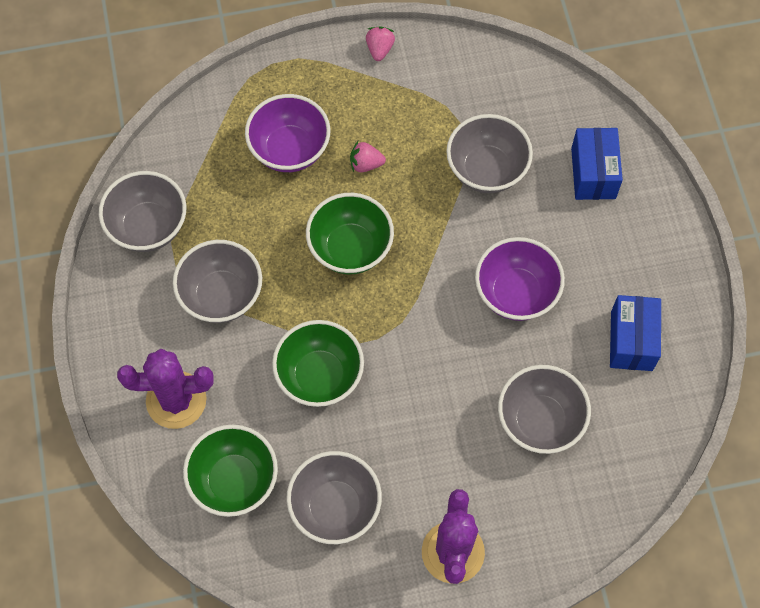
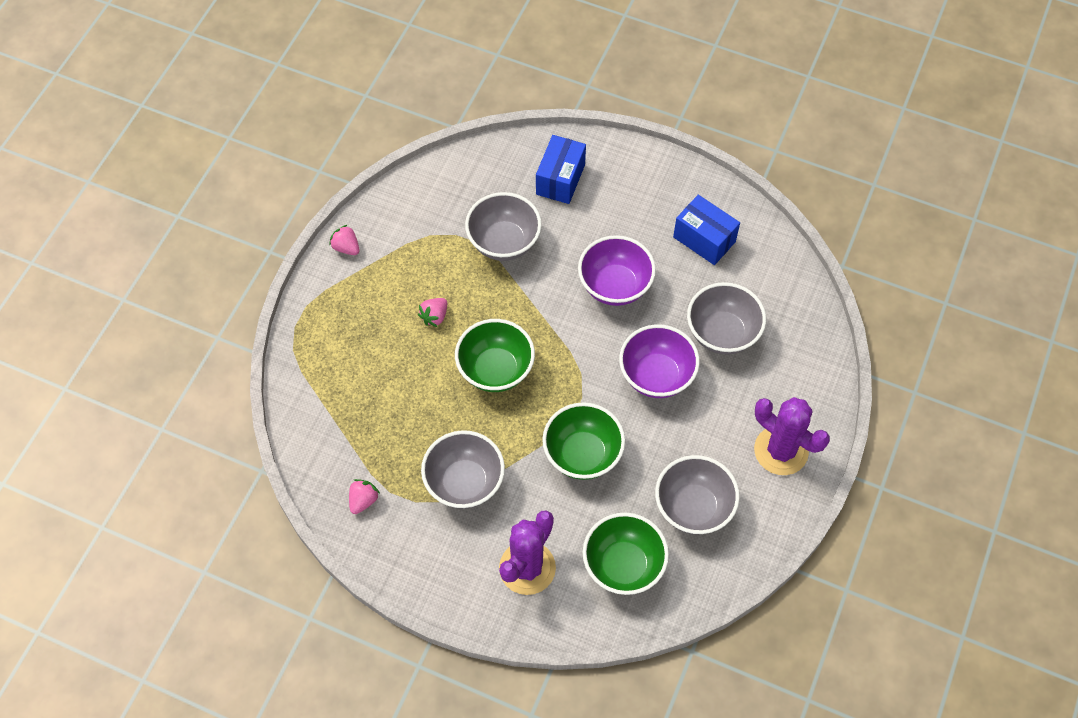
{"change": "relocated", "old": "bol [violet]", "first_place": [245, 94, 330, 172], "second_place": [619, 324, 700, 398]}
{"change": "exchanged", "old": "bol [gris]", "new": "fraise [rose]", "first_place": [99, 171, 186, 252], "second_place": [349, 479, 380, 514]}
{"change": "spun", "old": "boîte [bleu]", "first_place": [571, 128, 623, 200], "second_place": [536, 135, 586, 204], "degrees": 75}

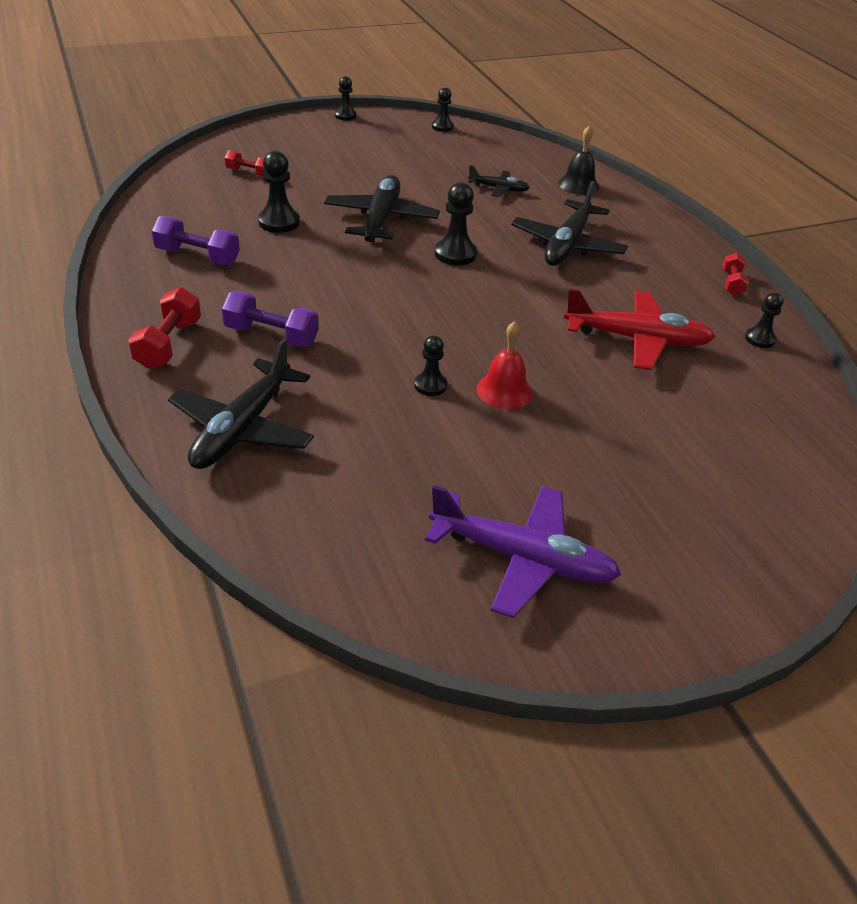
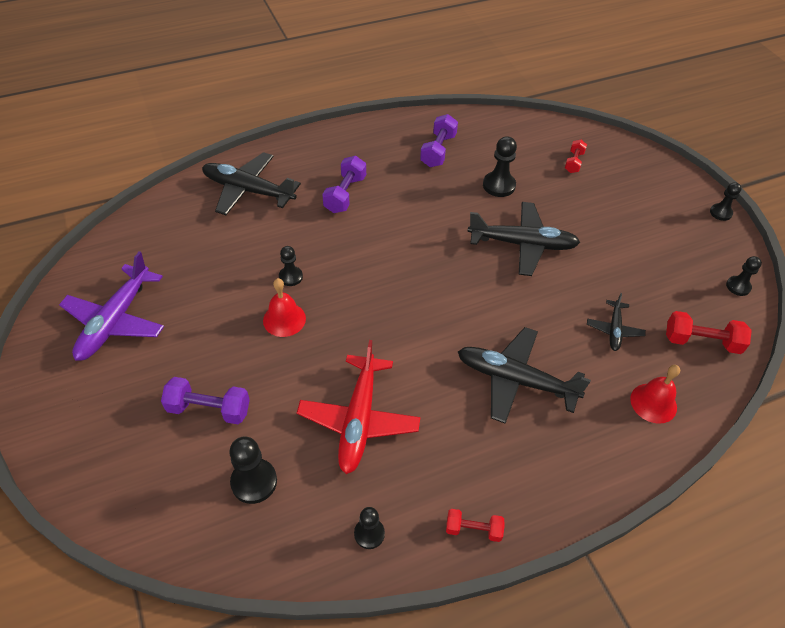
{"change": "appeared", "new": "haltère [violet]", "second_place": [161, 377, 250, 424]}
{"change": "relocated", "old": "haltère [rouge]", "first_place": [128, 287, 201, 369], "second_place": [666, 311, 752, 354]}
{"change": "relocated", "old": "pion [noir]", "first_place": [435, 182, 477, 266], "second_place": [229, 436, 277, 504]}
{"change": "colour", "old": "cloche [noir]", "new": "cloche [rouge]", "first_place": [558, 125, 599, 195], "second_place": [630, 365, 680, 424]}

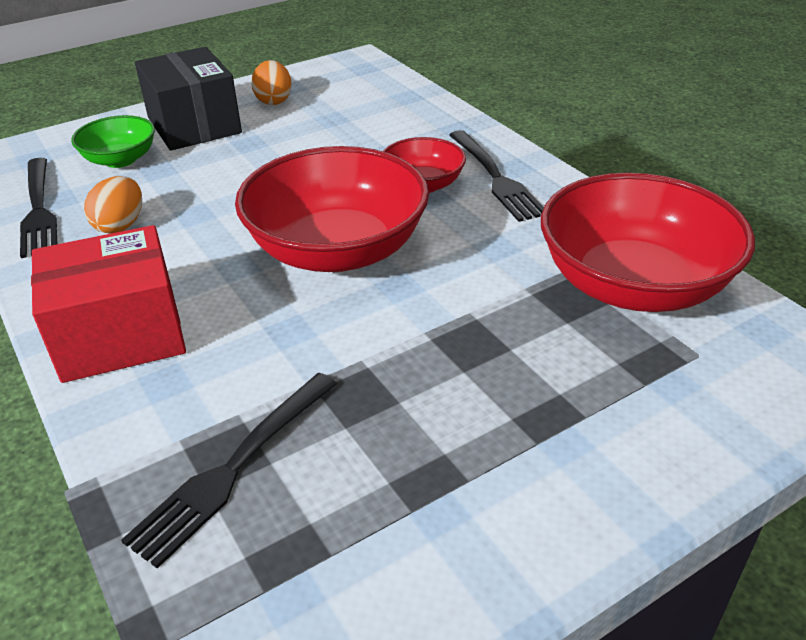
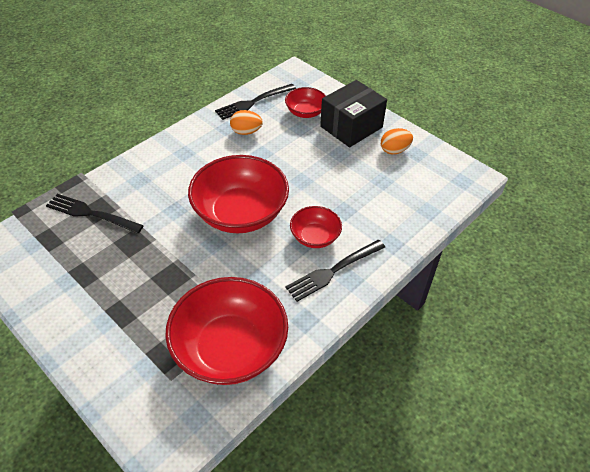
{"change": "missing", "old": "boîte [rouge]", "first_place": [31, 225, 186, 383]}
{"change": "colour", "old": "bol [vert]", "new": "bol [rouge]", "first_place": [71, 115, 155, 168], "second_place": [285, 87, 326, 118]}

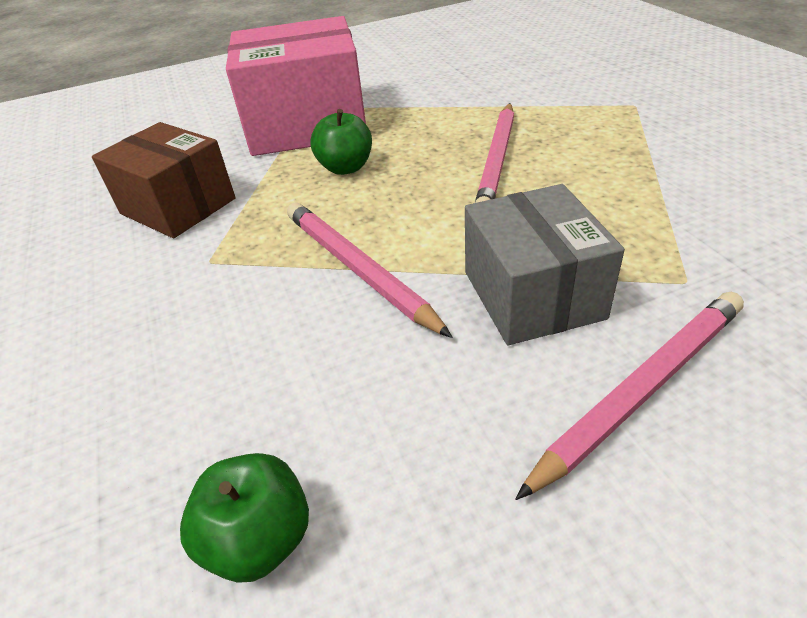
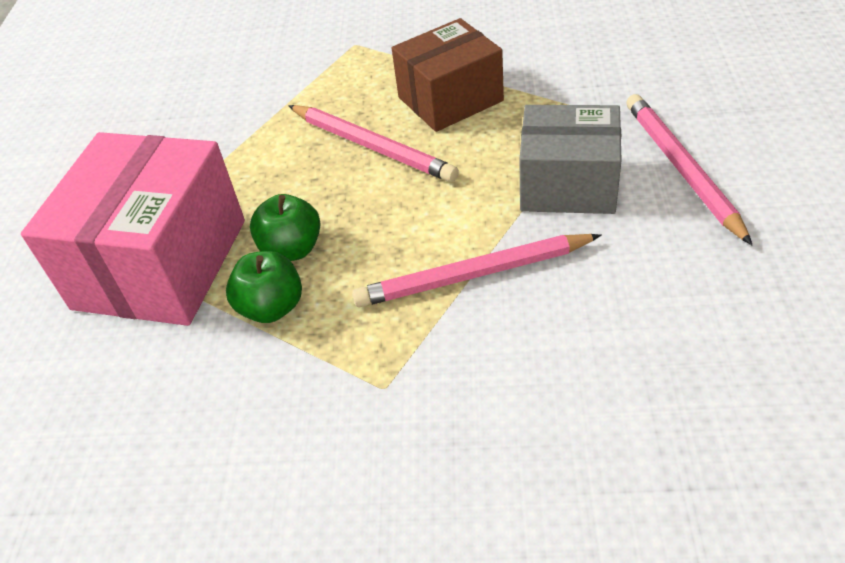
{"change": "relocated", "old": "boîte [marron]", "first_place": [92, 122, 236, 238], "second_place": [392, 18, 504, 132]}
{"change": "relocated", "old": "pomme [vert]", "first_place": [180, 453, 309, 583], "second_place": [226, 251, 302, 323]}

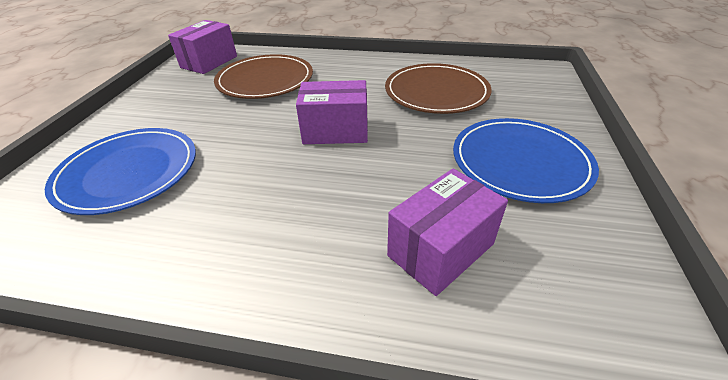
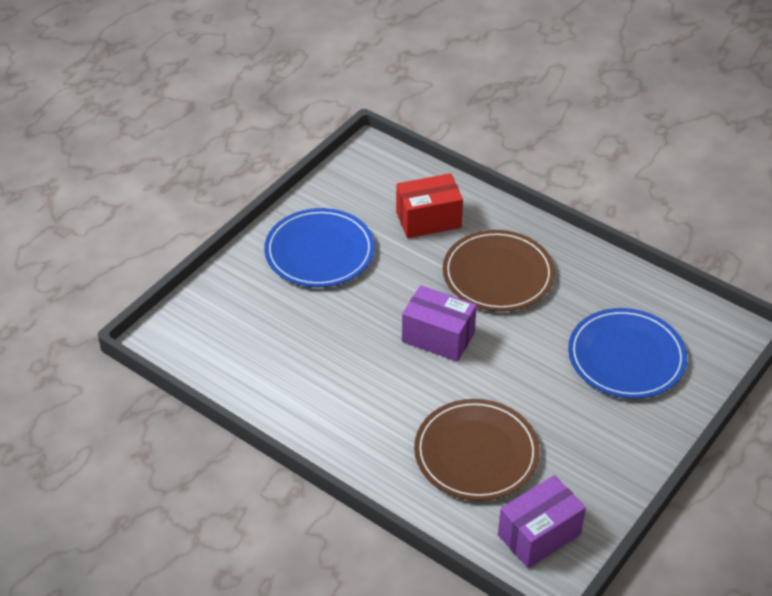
{"change": "relocated", "old": "assiette [marron]", "first_place": [385, 63, 492, 114], "second_place": [443, 230, 555, 311]}
{"change": "colour", "old": "boîte [violet]", "new": "boîte [rouge]", "first_place": [387, 169, 508, 296], "second_place": [396, 173, 463, 238]}

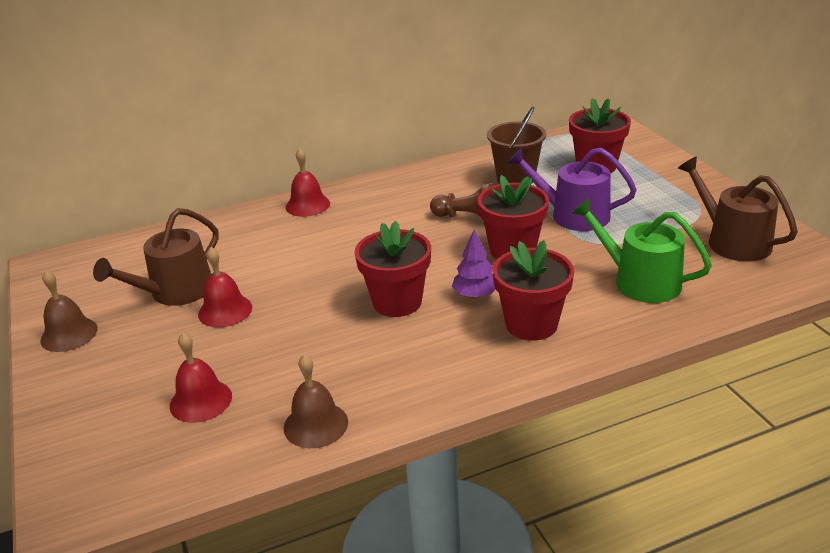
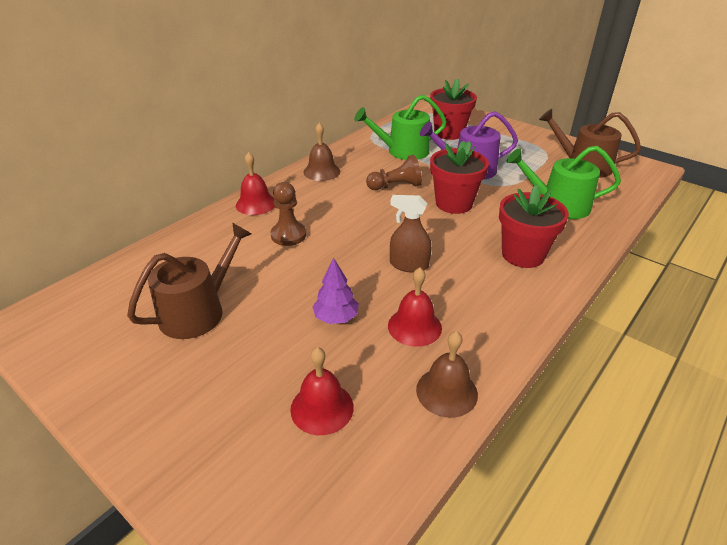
{"change": "appeared", "new": "pion [marron]", "second_place": [271, 182, 306, 246]}
{"change": "relocated", "old": "cloche [marron]", "first_place": [40, 270, 98, 352], "second_place": [304, 123, 340, 181]}
{"change": "relocated", "old": "cloche [rouge]", "first_place": [198, 247, 252, 327], "second_place": [388, 267, 442, 347]}
{"change": "relocated", "old": "arbre [violet]", "first_place": [452, 229, 496, 298], "second_place": [312, 258, 359, 324]}
{"change": "exchanged", "old": "pot de fleurs [rouge]", "new": "vaporisateur [marron]", "first_place": [355, 221, 431, 317], "second_place": [390, 195, 431, 273]}
{"change": "exchanged", "old": "seau [marron]", "new": "arrosoir [vert]", "first_place": [487, 107, 546, 183], "second_place": [354, 95, 447, 160]}
{"change": "spun", "old": "arrosoir [marron]", "first_place": [93, 208, 219, 306], "second_place": [127, 223, 252, 339], "degrees": -150}

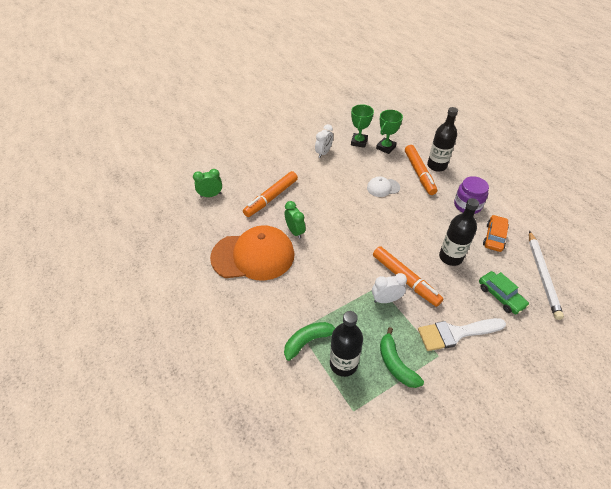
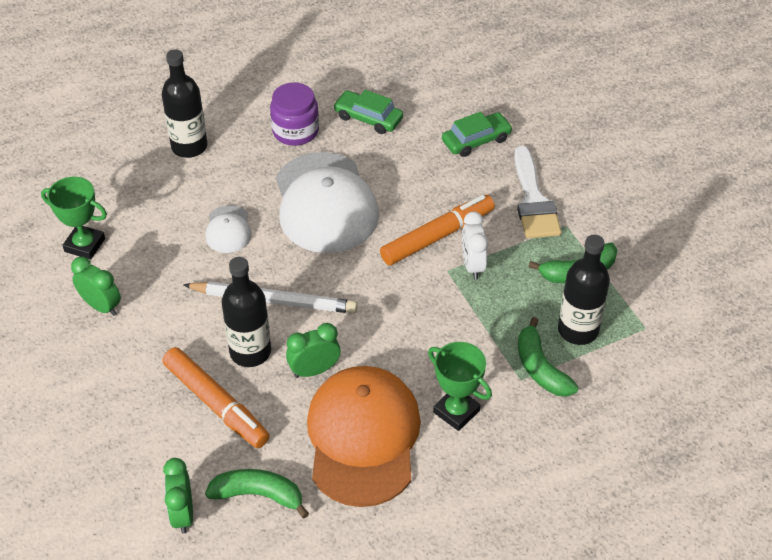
{"change": "missing", "old": "feutre [orange]", "first_place": [405, 145, 437, 195]}
{"change": "appeared", "new": "banane [vert]", "second_place": [205, 469, 309, 518]}
{"change": "appeared", "new": "casquette [blanc]", "second_place": [276, 152, 379, 253]}
{"change": "relocated", "old": "trophée [vert]", "first_place": [376, 110, 403, 154], "second_place": [428, 342, 492, 431]}
{"change": "relocated", "old": "bouteille [noir]", "first_place": [439, 198, 479, 266], "second_place": [222, 257, 271, 367]}
{"change": "relocated", "old": "crayon [blanc]", "first_place": [529, 231, 564, 320], "second_place": [183, 282, 358, 314]}
{"change": "colour", "old": "réveil [blanc]", "new": "réveil [vert]", "first_place": [315, 124, 333, 158], "second_place": [71, 257, 121, 316]}
{"change": "colour", "old": "voiture [orange]", "new": "voiture [vert]", "first_place": [483, 215, 509, 252], "second_place": [333, 90, 403, 134]}

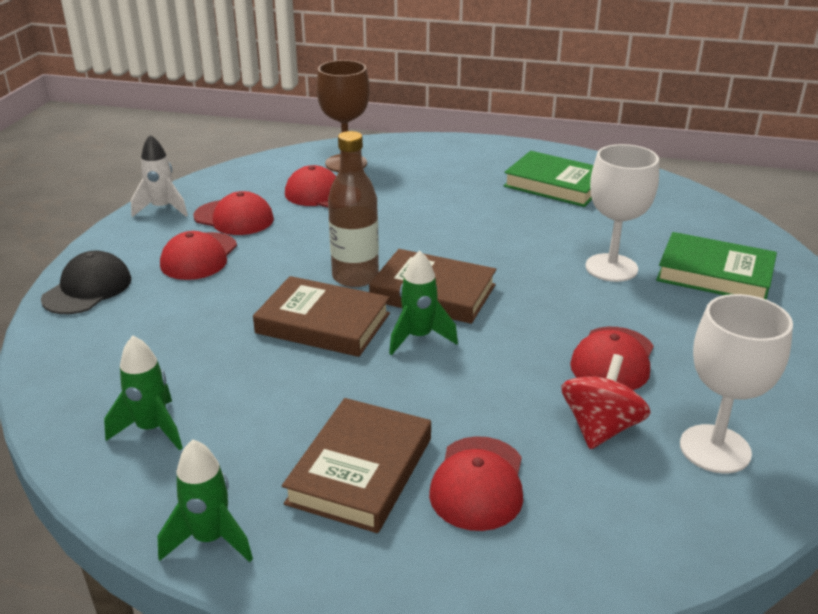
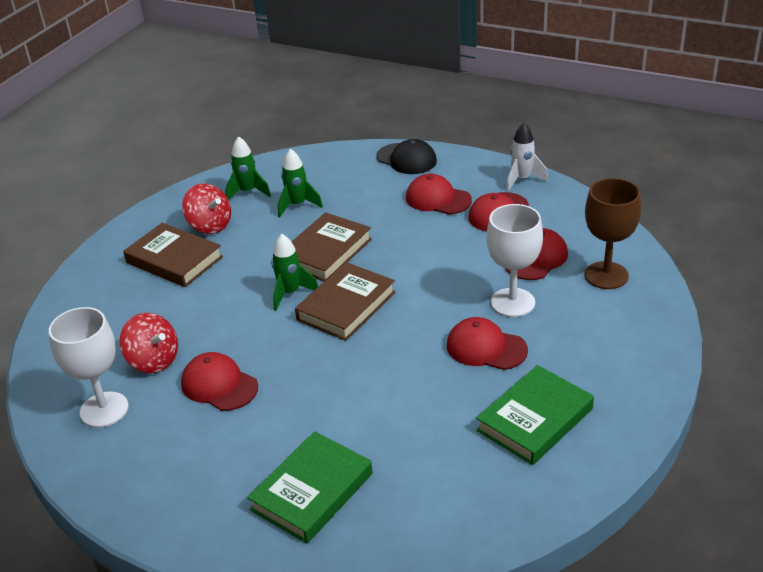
{"change": "missing", "old": "bouteille [marron]", "first_place": [328, 131, 379, 287]}
{"change": "appeared", "new": "toupie [rouge]", "second_place": [182, 183, 231, 234]}
{"change": "relocated", "old": "fusée [vert]", "first_place": [158, 439, 253, 562], "second_place": [278, 149, 323, 217]}
{"change": "relocated", "old": "casquette [rouge]", "first_place": [429, 436, 523, 531], "second_place": [447, 317, 528, 370]}
{"change": "relocated", "old": "verre à pied [blanc]", "first_place": [585, 144, 659, 282], "second_place": [487, 204, 543, 317]}

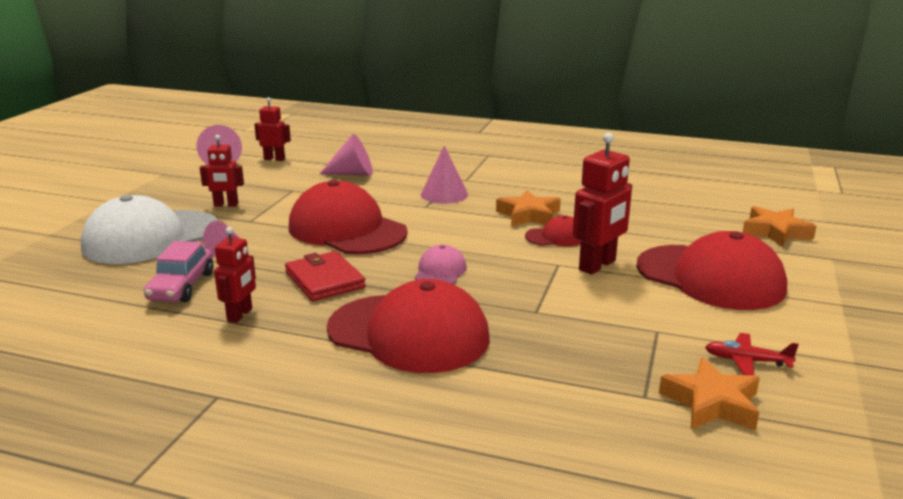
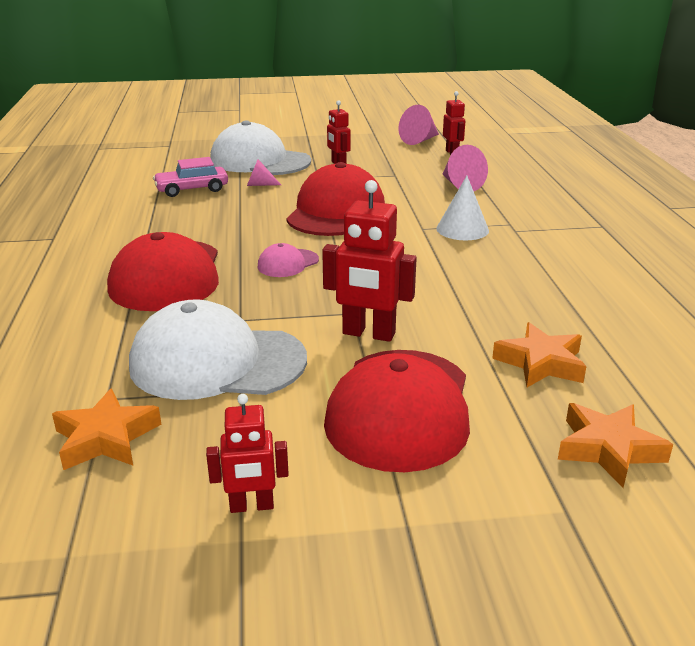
{"change": "missing", "old": "portefeuille [rouge]", "first_place": [285, 251, 366, 301]}
{"change": "missing", "old": "casquette [rouge]", "first_place": [525, 215, 581, 246]}
{"change": "missing", "old": "avion [rouge]", "first_place": [705, 333, 799, 375]}
{"change": "appeared", "new": "casquette [blanc]", "second_place": [129, 299, 307, 400]}
{"change": "relocated", "old": "robot [rouge]", "first_place": [214, 227, 256, 323], "second_place": [206, 394, 289, 513]}
{"change": "relocated", "old": "étoile [orange]", "first_place": [496, 190, 561, 227], "second_place": [492, 322, 587, 387]}
{"change": "colour", "old": "cône [rose]", "new": "cône [blanc]", "first_place": [421, 145, 468, 204], "second_place": [436, 176, 489, 240]}
{"change": "spun", "old": "casquette [rose]", "first_place": [415, 245, 467, 284], "second_place": [258, 243, 319, 277], "degrees": 150}

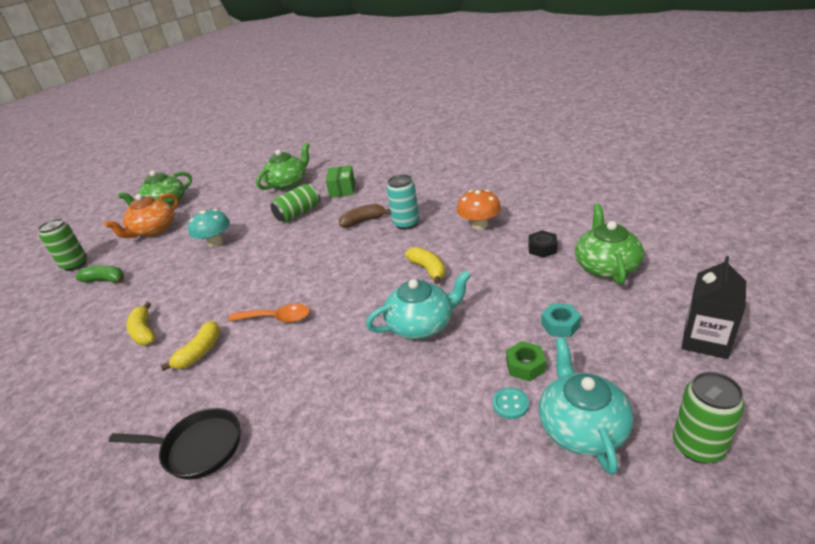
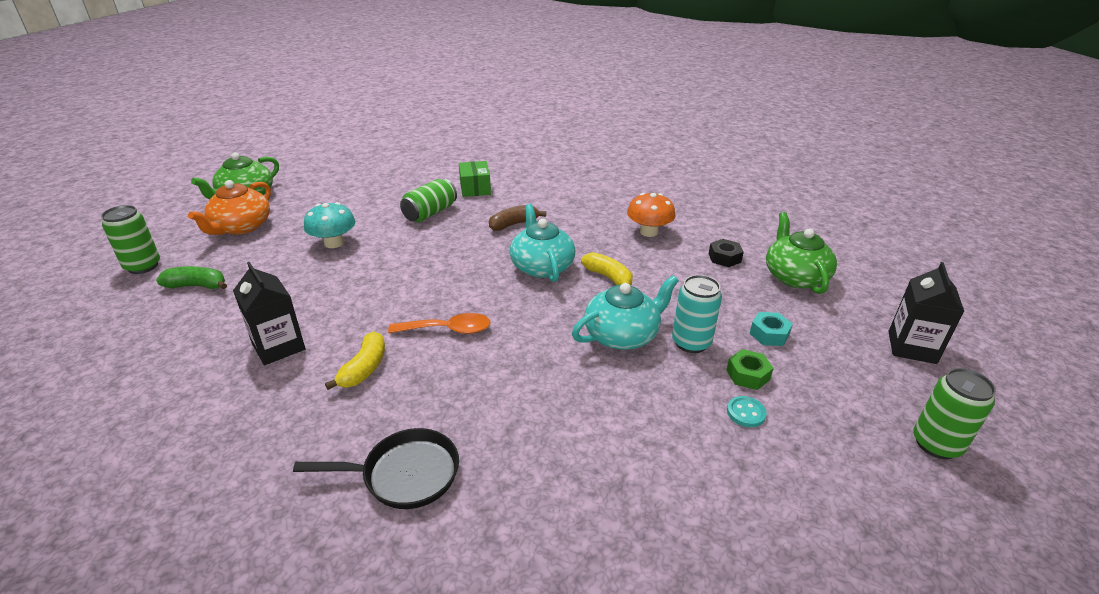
{"change": "missing", "old": "théière [vert]", "first_place": [256, 142, 310, 190]}
{"change": "relocated", "old": "canette [turquoise]", "first_place": [387, 174, 419, 230], "second_place": [672, 275, 722, 353]}
{"change": "relocated", "old": "théière [turquoise]", "first_place": [539, 337, 634, 475], "second_place": [510, 204, 575, 282]}
{"change": "exchanged", "old": "banane [jaune]", "new": "brique de lait [noir]", "first_place": [126, 302, 155, 345], "second_place": [233, 262, 305, 365]}

